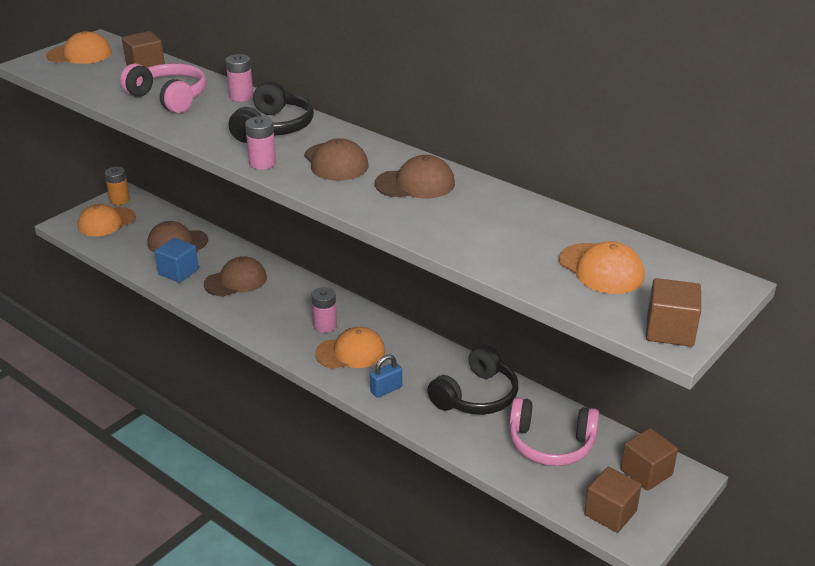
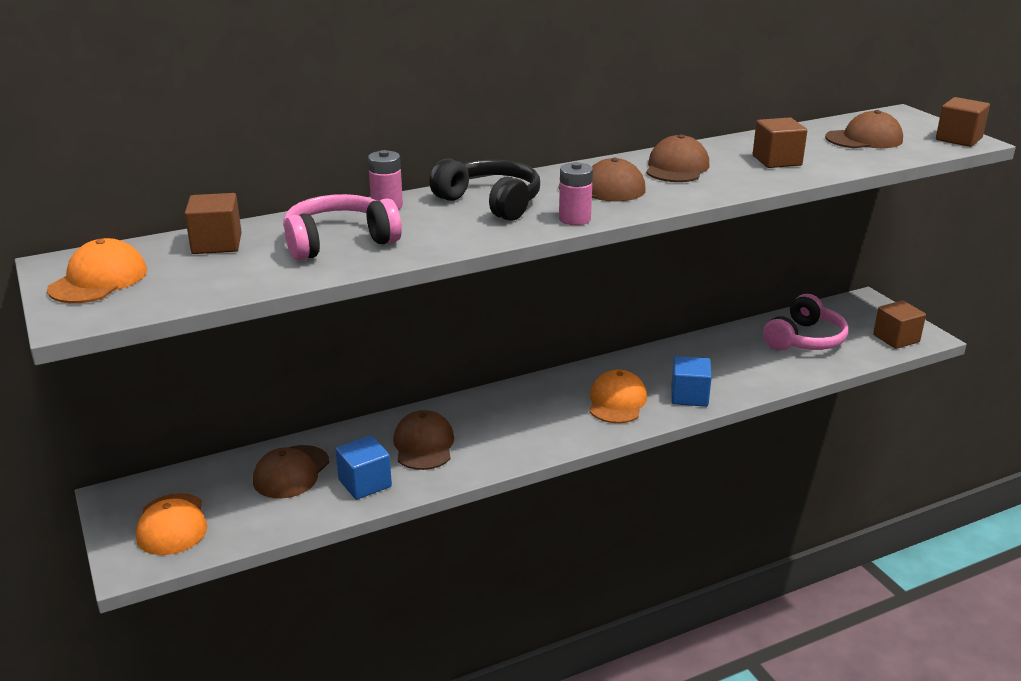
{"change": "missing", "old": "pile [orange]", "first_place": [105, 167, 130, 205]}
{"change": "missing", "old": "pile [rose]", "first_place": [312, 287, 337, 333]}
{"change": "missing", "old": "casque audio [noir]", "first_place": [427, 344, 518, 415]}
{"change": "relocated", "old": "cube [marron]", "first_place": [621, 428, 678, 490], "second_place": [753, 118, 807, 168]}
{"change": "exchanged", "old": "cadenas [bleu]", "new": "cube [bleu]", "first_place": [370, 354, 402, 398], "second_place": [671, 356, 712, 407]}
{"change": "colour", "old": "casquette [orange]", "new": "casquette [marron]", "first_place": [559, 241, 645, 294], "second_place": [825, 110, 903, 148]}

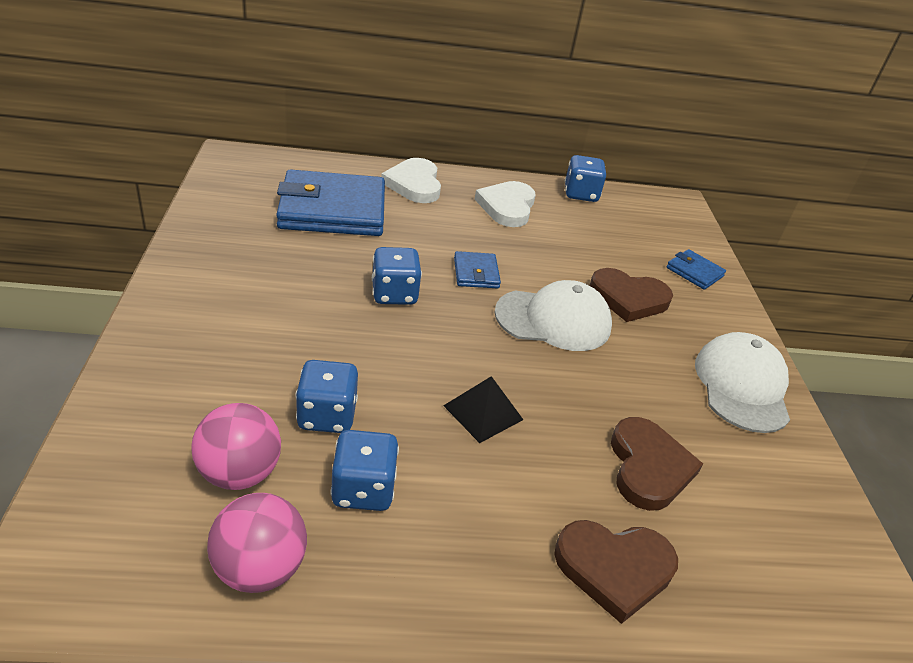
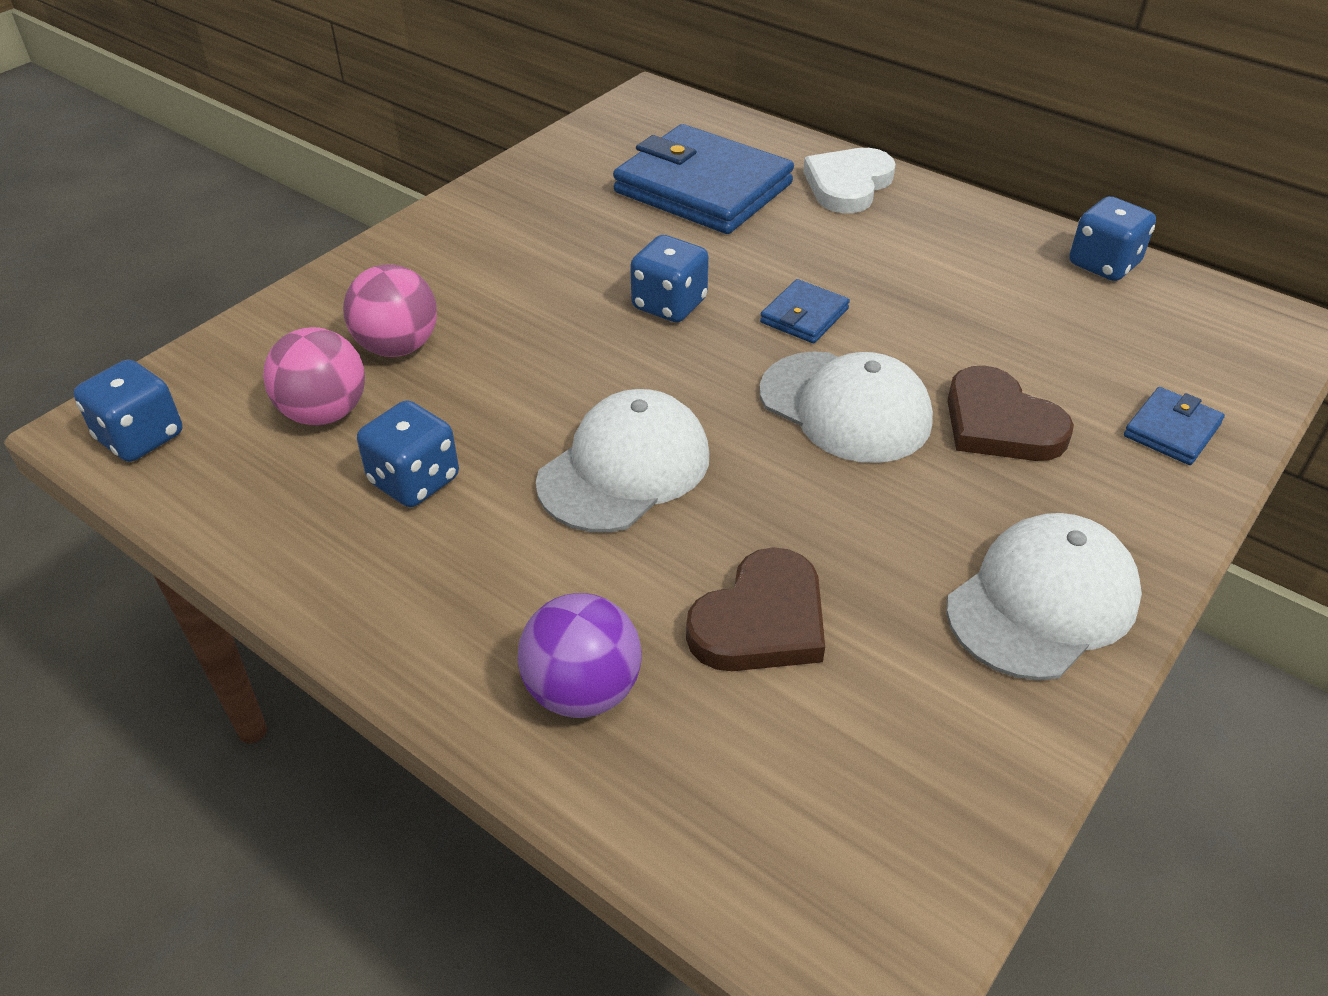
{"change": "missing", "old": "cœur [blanc]", "first_place": [474, 181, 536, 227]}
{"change": "relocated", "old": "balle [rose]", "first_place": [207, 493, 307, 593], "second_place": [343, 264, 437, 357]}
{"change": "relocated", "old": "dé [bleu]", "first_place": [295, 360, 358, 433], "second_place": [73, 359, 182, 462]}
{"change": "exchanged", "old": "pyramide [noir]", "new": "casquette [blanc]", "first_place": [443, 376, 523, 443], "second_place": [536, 389, 709, 533]}
{"change": "exchanged", "old": "cœur [marron]", "new": "balle [violet]", "first_place": [554, 520, 678, 624], "second_place": [517, 593, 641, 718]}
{"change": "spun", "old": "portefeuille [bleu]", "first_place": [666, 249, 726, 290], "second_place": [1124, 387, 1225, 465], "degrees": 45}

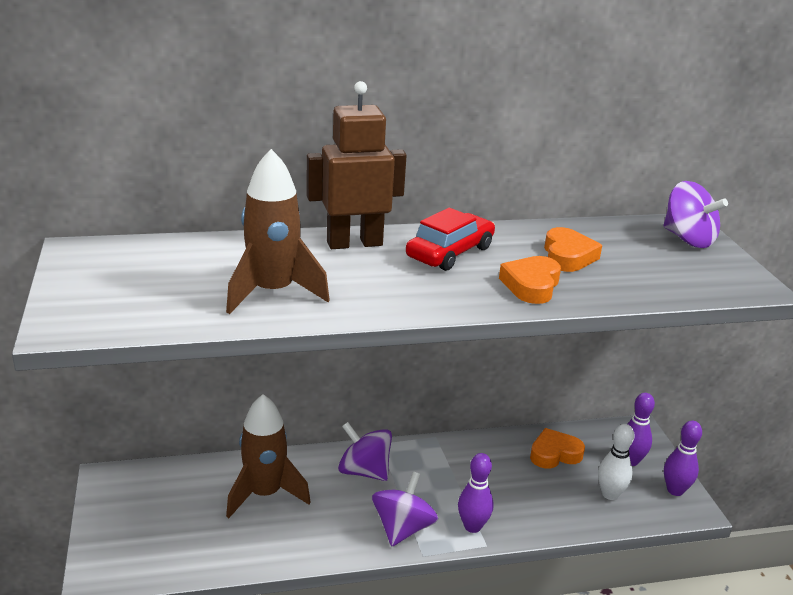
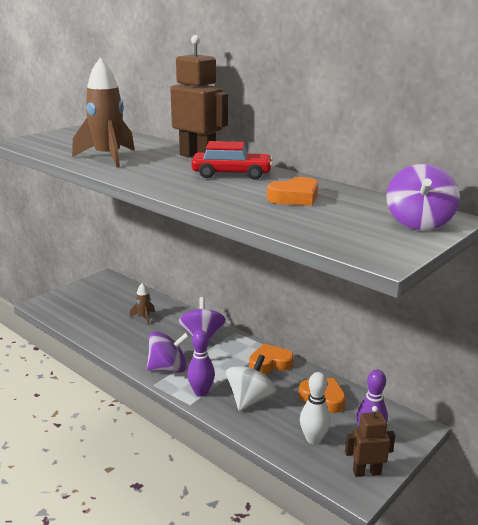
{"change": "appeared", "new": "toupie [blanc]", "second_place": [226, 354, 277, 411]}
{"change": "relocated", "old": "cœur [orange]", "first_place": [499, 256, 561, 304], "second_place": [249, 344, 294, 374]}
{"change": "exchanged", "old": "quille [violet]", "new": "robot [marron]", "first_place": [664, 421, 702, 496], "second_place": [345, 406, 395, 477]}
{"change": "size", "old": "fusée [marron]", "first_place": [226, 394, 311, 518], "second_place": [130, 283, 155, 325], "factor": 0.48}

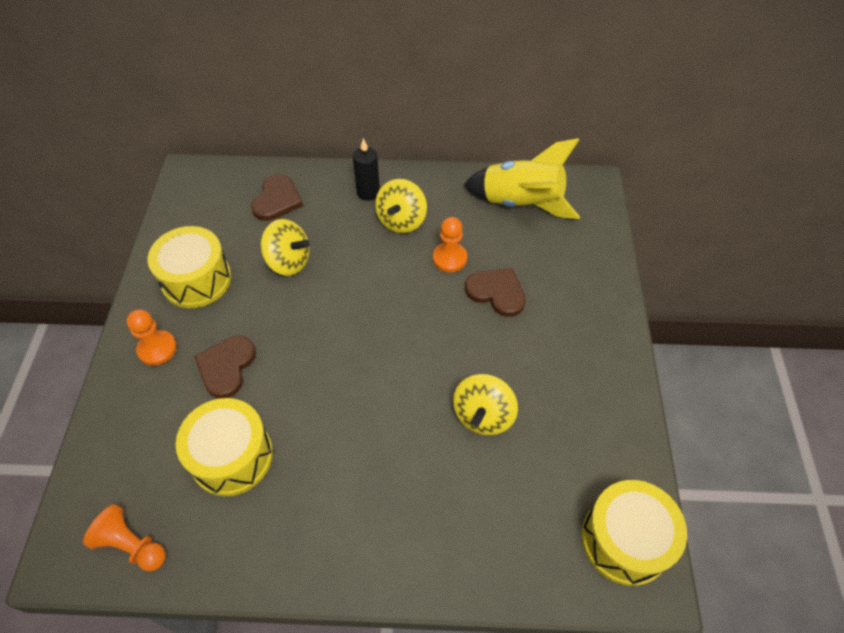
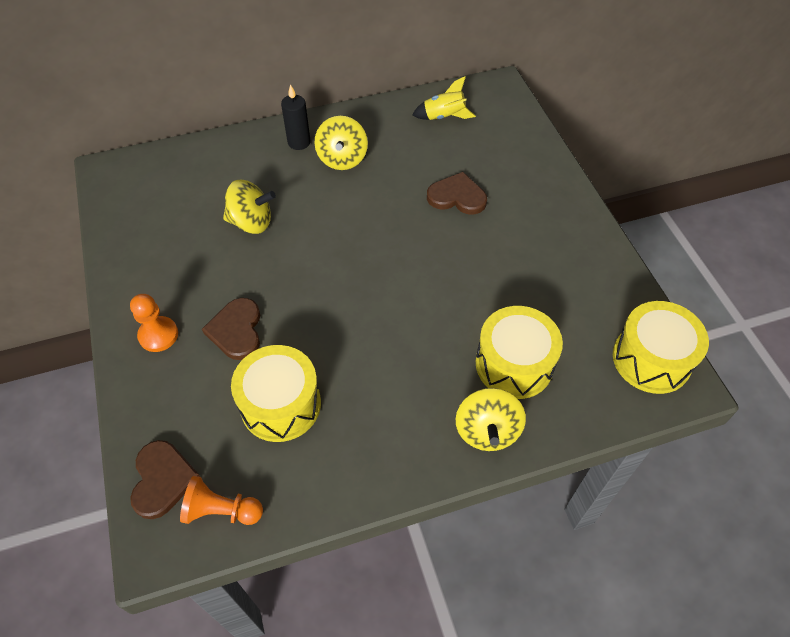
{"change": "missing", "old": "pion [orange]", "first_place": [433, 217, 467, 272]}
{"change": "relocated", "old": "tambour [jaune]", "first_place": [147, 226, 231, 308], "second_place": [476, 306, 563, 399]}
{"change": "relocated", "old": "cœur [marron]", "first_place": [251, 174, 303, 221], "second_place": [130, 440, 200, 519]}
{"change": "relocated", "old": "toupie [jaune]", "first_place": [453, 374, 518, 435], "second_place": [456, 388, 526, 451]}
{"change": "size", "old": "fusée [jaune]", "first_place": [463, 138, 580, 219], "second_place": [412, 76, 476, 120], "factor": 0.55}

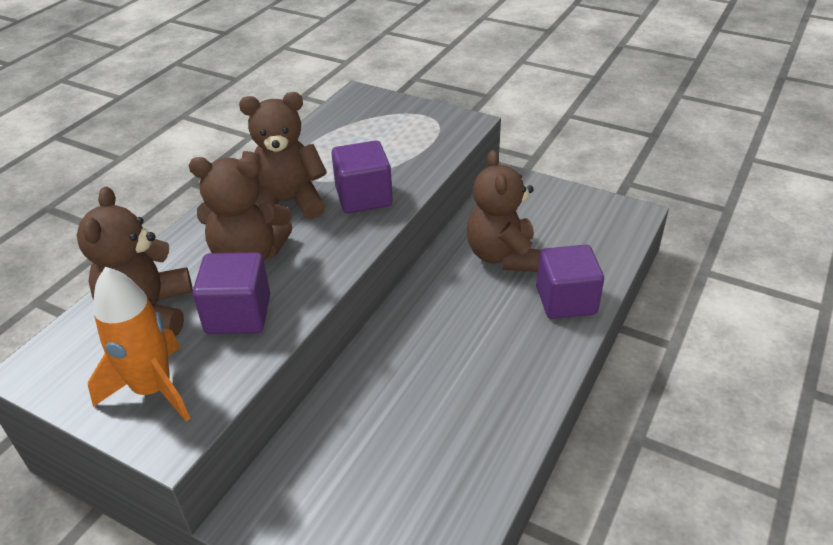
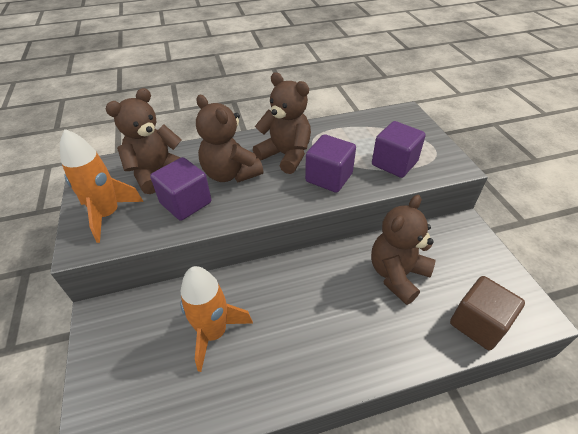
{"change": "appeared", "new": "fusée [orange]", "second_place": [180, 266, 253, 372]}
{"change": "appeared", "new": "cube [marron]", "second_place": [450, 276, 525, 350]}
{"change": "relocated", "old": "cube [violet]", "first_place": [536, 245, 604, 319], "second_place": [372, 121, 426, 178]}

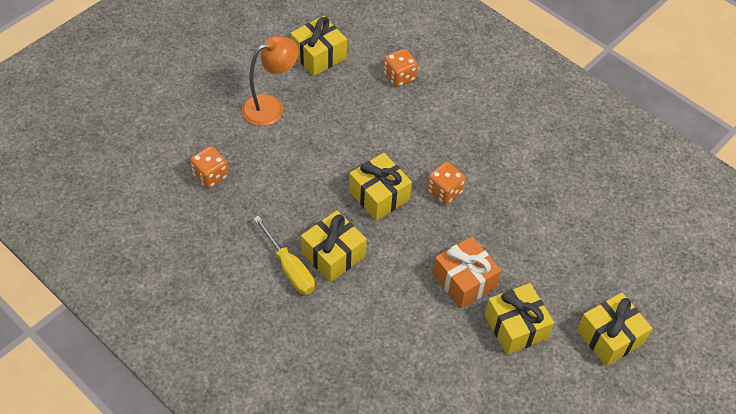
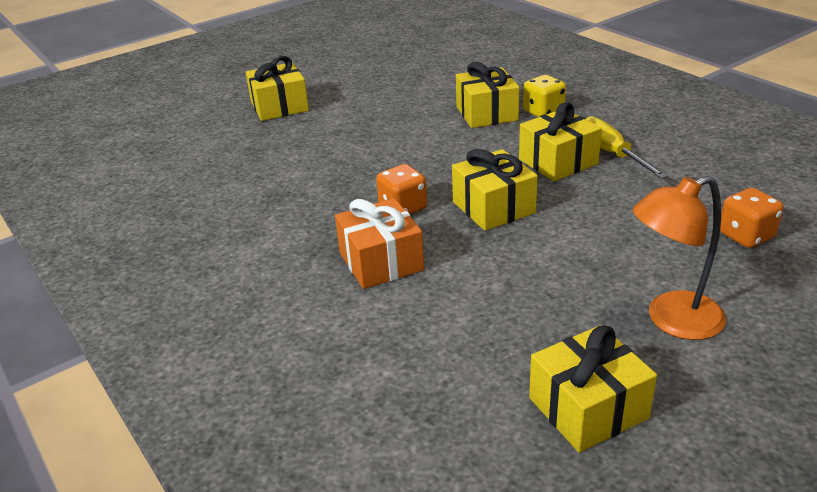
{"change": "missing", "old": "dé [orange]", "first_place": [384, 49, 418, 87]}
{"change": "appeared", "new": "dé [jaune]", "second_place": [523, 75, 566, 117]}
{"change": "relocated", "old": "cadeau [orange]", "first_place": [433, 237, 501, 309], "second_place": [335, 198, 424, 289]}
{"change": "relocated", "old": "cadeau [jaune]", "first_place": [485, 283, 554, 355], "second_place": [456, 62, 520, 128]}

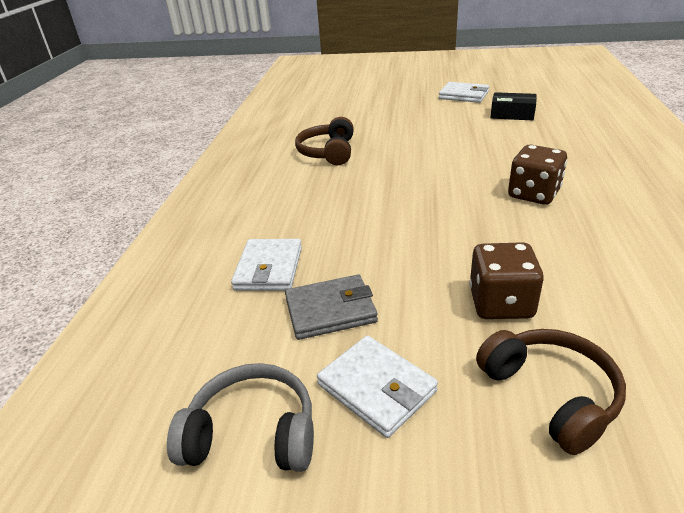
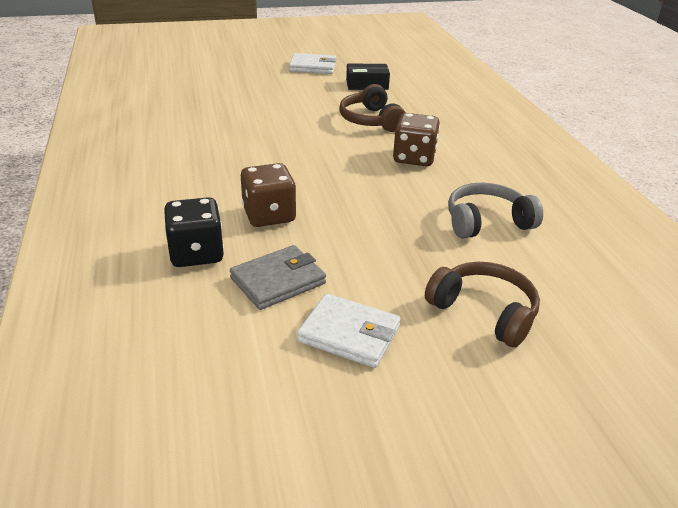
{"change": "relocated", "old": "casque audio [gris]", "first_place": [167, 363, 314, 472], "second_place": [448, 183, 543, 239]}
{"change": "relocated", "old": "casque audio [marron]", "first_place": [295, 117, 354, 165], "second_place": [339, 84, 406, 132]}
{"change": "relocated", "old": "dé [marron]", "first_place": [469, 242, 544, 319], "second_place": [241, 163, 296, 227]}
{"change": "exchanged", "old": "portefeuille [blanc]", "new": "dé [noir]", "first_place": [231, 239, 302, 291], "second_place": [164, 197, 224, 267]}

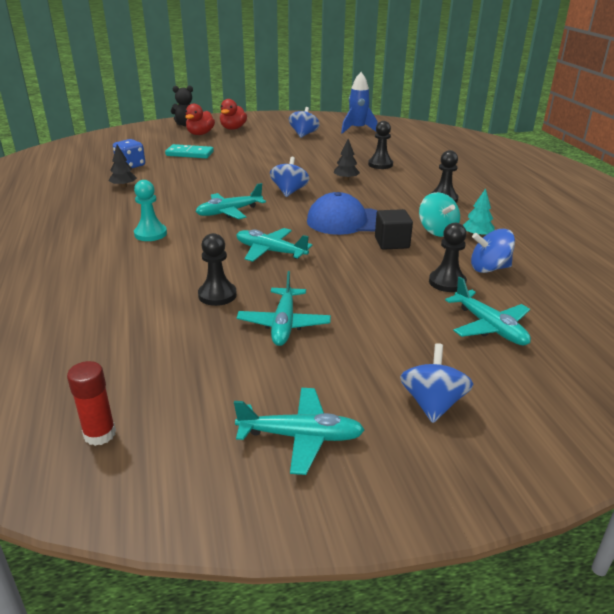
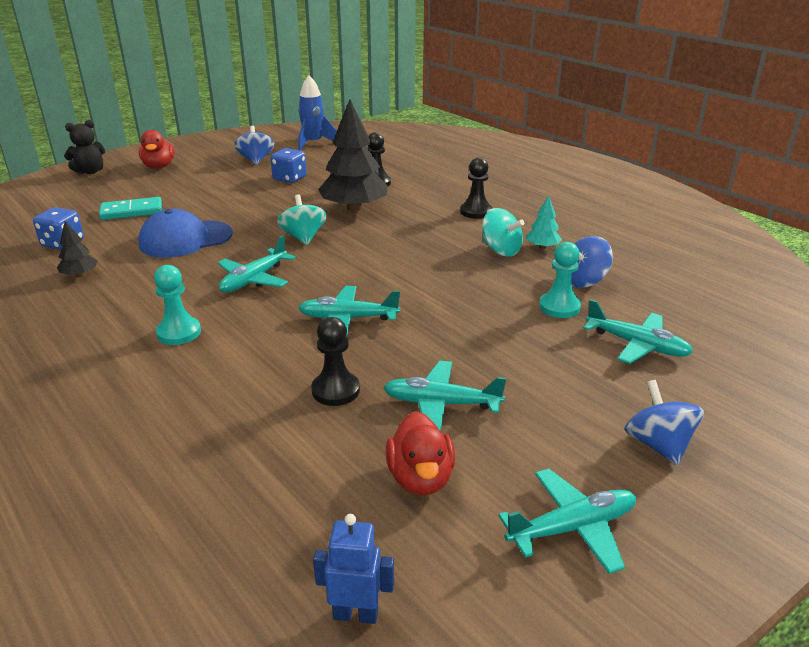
{"change": "missing", "old": "cube [noir]", "first_place": [375, 209, 413, 250]}
{"change": "appeared", "new": "dé [bleu]", "second_place": [270, 148, 307, 183]}
{"change": "relocated", "old": "canard [rouge]", "first_place": [185, 104, 215, 135], "second_place": [386, 411, 455, 495]}
{"change": "relocated", "old": "casquette [bleu]", "first_place": [307, 192, 378, 235], "second_place": [138, 209, 233, 258]}
{"change": "exchanged", "old": "bâton de colle [rouge]", "new": "robot [bleu]", "first_place": [67, 361, 116, 446], "second_place": [313, 514, 394, 624]}
{"change": "colour", "old": "toupie [bleu]", "new": "toupie [turquoise]", "first_place": [270, 157, 309, 197], "second_place": [277, 194, 327, 245]}
{"change": "colour", "old": "pion [noir]", "new": "pion [turquoise]", "first_place": [429, 223, 467, 292], "second_place": [539, 242, 581, 318]}
{"change": "spun", "old": "avion [turquoise]", "first_place": [237, 271, 331, 346], "second_place": [383, 361, 506, 432], "degrees": 120}
{"change": "size", "old": "arbre [noir]", "first_place": [334, 139, 360, 181], "second_place": [318, 99, 388, 212], "factor": 2.19}

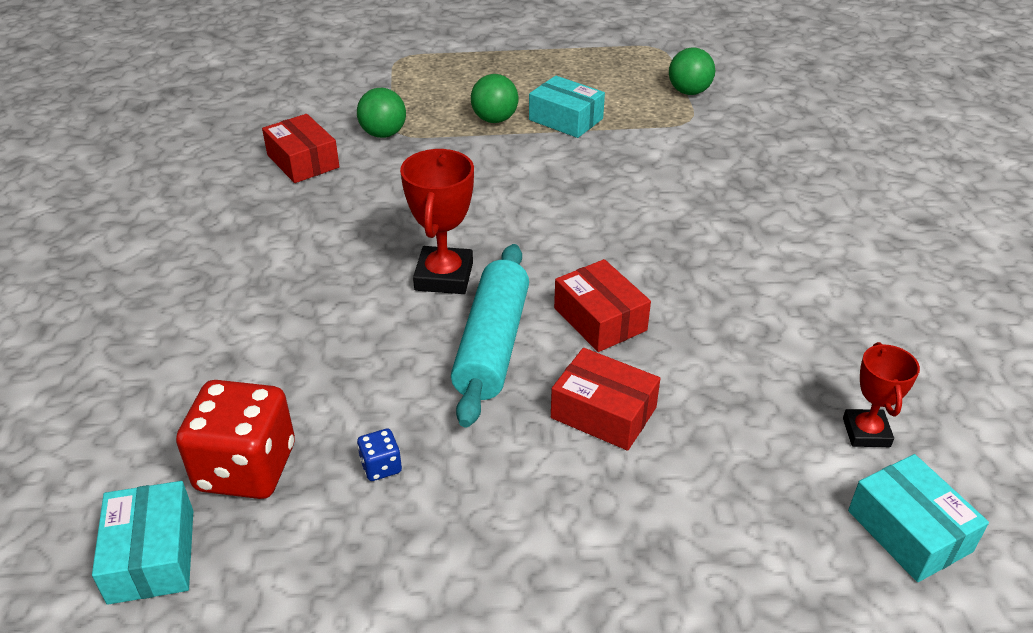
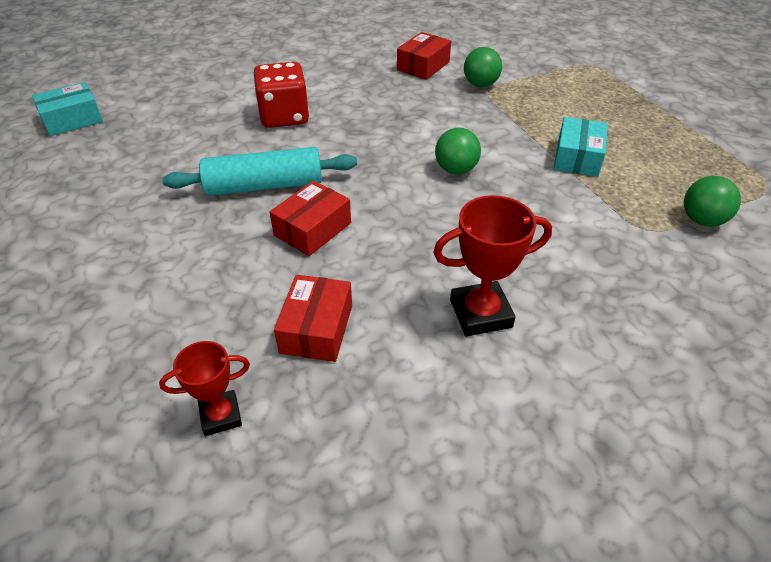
{"change": "missing", "old": "dé [bleu]", "first_place": [357, 429, 402, 481]}
{"change": "missing", "old": "boîte [turquoise]", "first_place": [848, 454, 989, 582]}
{"change": "relocated", "old": "dé [rouge]", "first_place": [176, 380, 295, 499], "second_place": [254, 62, 309, 128]}
{"change": "relocated", "old": "trophée [rouge]", "first_place": [400, 149, 474, 294], "second_place": [433, 195, 552, 337]}
{"change": "relocated", "old": "balle [vert]", "first_place": [471, 74, 519, 123], "second_place": [435, 128, 481, 174]}
{"change": "relocated", "old": "boîte [rouge]", "first_place": [551, 348, 660, 451], "second_place": [274, 275, 352, 362]}

